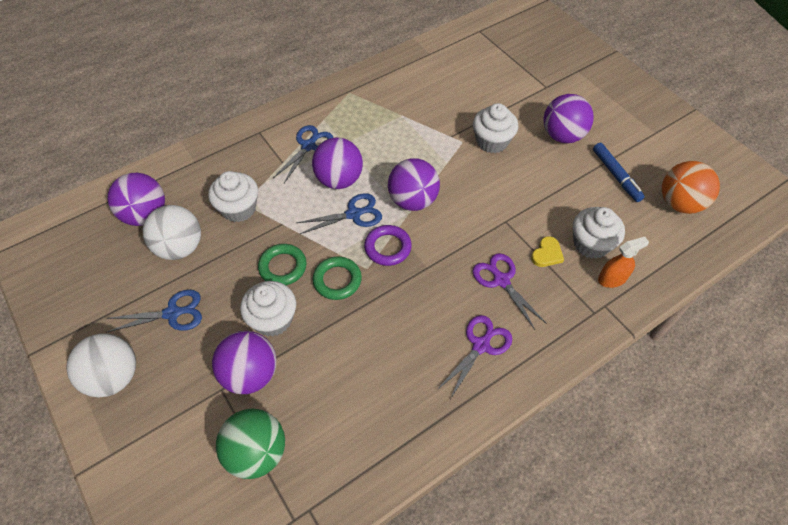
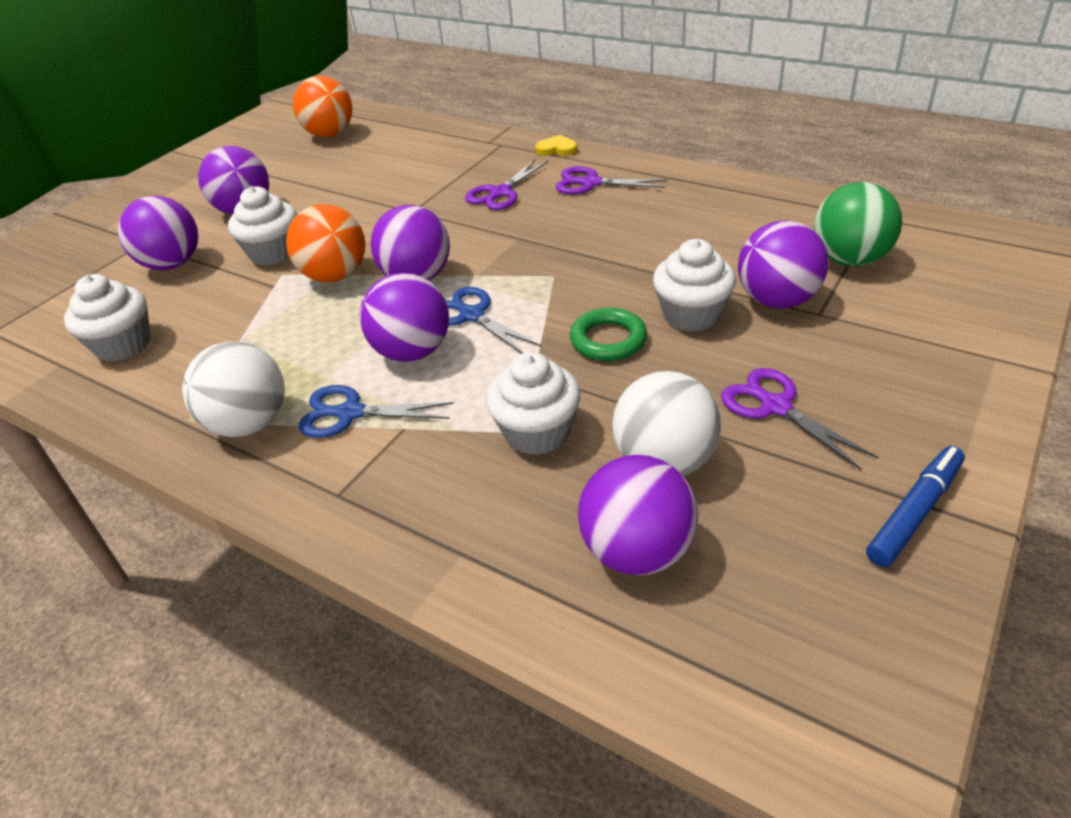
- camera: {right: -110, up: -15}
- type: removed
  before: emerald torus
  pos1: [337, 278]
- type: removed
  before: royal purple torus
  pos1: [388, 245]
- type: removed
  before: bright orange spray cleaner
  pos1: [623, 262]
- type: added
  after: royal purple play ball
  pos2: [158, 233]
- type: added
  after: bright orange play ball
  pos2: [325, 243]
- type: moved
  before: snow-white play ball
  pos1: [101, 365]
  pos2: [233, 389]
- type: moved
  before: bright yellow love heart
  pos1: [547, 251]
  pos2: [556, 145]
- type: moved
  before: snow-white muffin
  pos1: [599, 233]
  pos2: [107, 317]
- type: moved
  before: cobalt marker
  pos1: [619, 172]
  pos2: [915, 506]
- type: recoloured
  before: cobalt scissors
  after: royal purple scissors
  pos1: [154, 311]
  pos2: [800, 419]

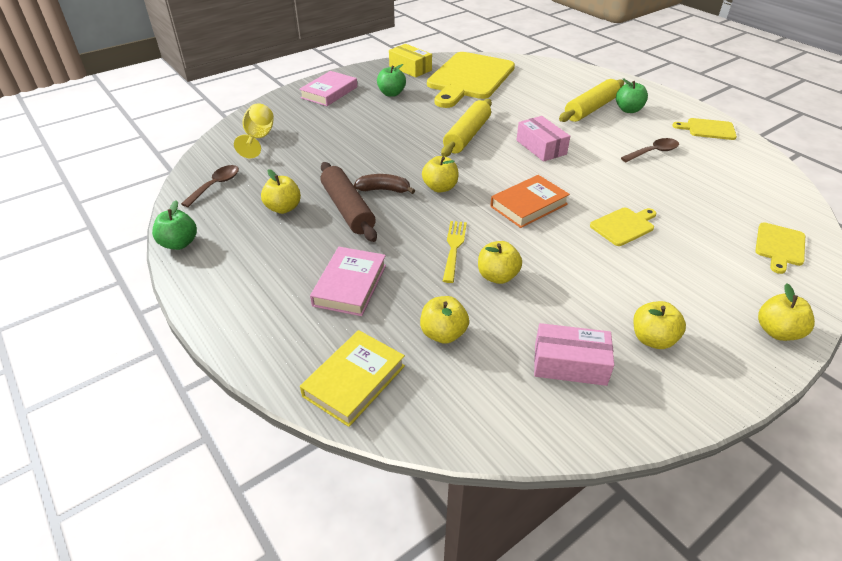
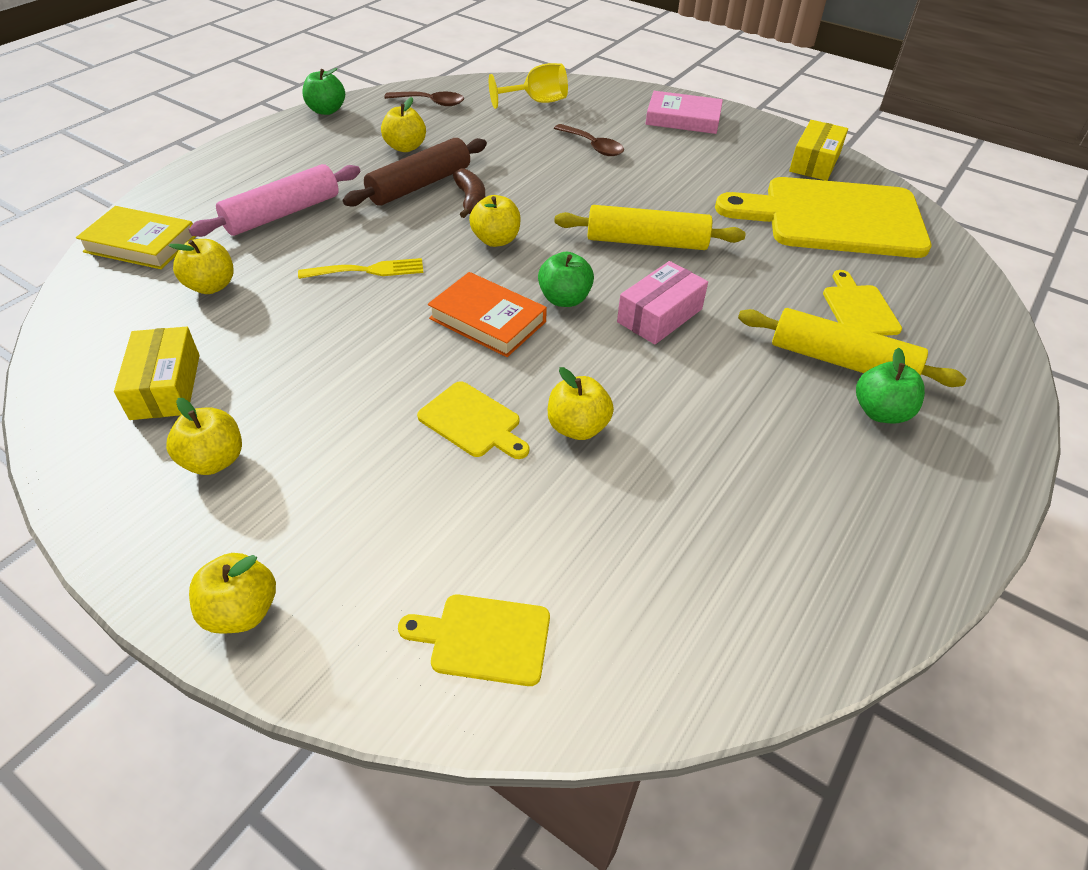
- camera: {right: 70, up: 5}
- type: moved
  before: emerald toy apple
  pos1: [391, 80]
  pos2: [566, 279]
- type: moved
  before: bright yellow toy apple
  pos1: [500, 262]
  pos2: [581, 403]
- type: moved
  before: dark brown teaspoon
  pos1: [650, 150]
  pos2: [589, 140]
- type: moved
  before: bright yellow bread board
  pos1: [704, 129]
  pos2: [862, 303]
- type: replaced
  before: rose-pink hardcover
  after: rose-pink dough roller
  pos1: [348, 281]
  pos2: [274, 200]
- type: recoloured
  before: rose-pink box
  after: bright yellow box
  pos1: [574, 354]
  pos2: [157, 373]

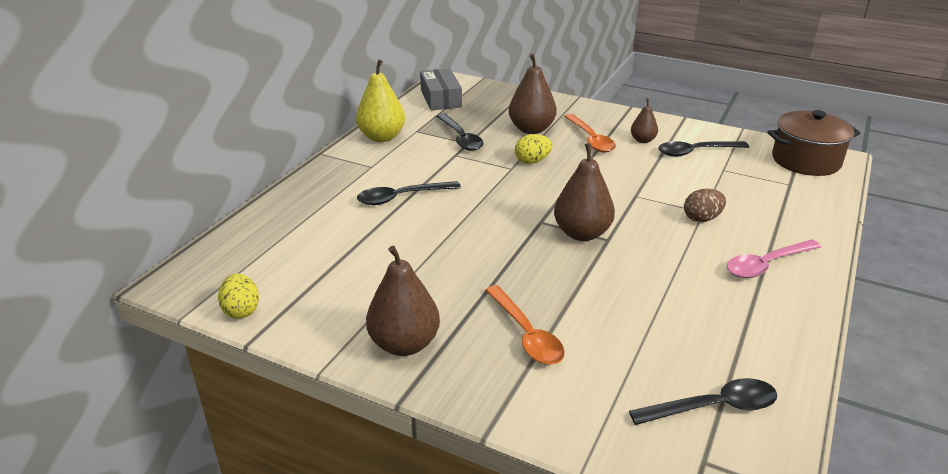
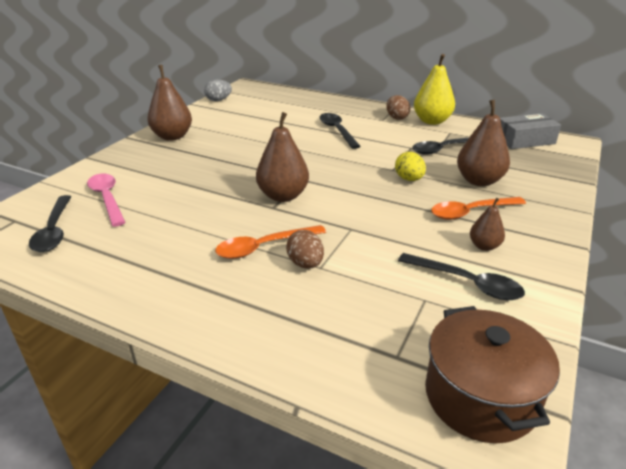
- camera: {right: 90, up: 0}
- type: added
  after: dark brown egg
  pos2: [398, 107]
- type: moved
  before: bright orange teaspoon
  pos1: [525, 325]
  pos2: [270, 242]
- type: moved
  before: rose-pink teaspoon
  pos1: [774, 258]
  pos2: [106, 200]
- type: recoloured
  before: bright yellow egg
  after: grey egg
  pos1: [238, 296]
  pos2: [218, 90]
- type: turned
  before: jet-black teaspoon
  pos1: [703, 149]
  pos2: [461, 276]
  turn: 135

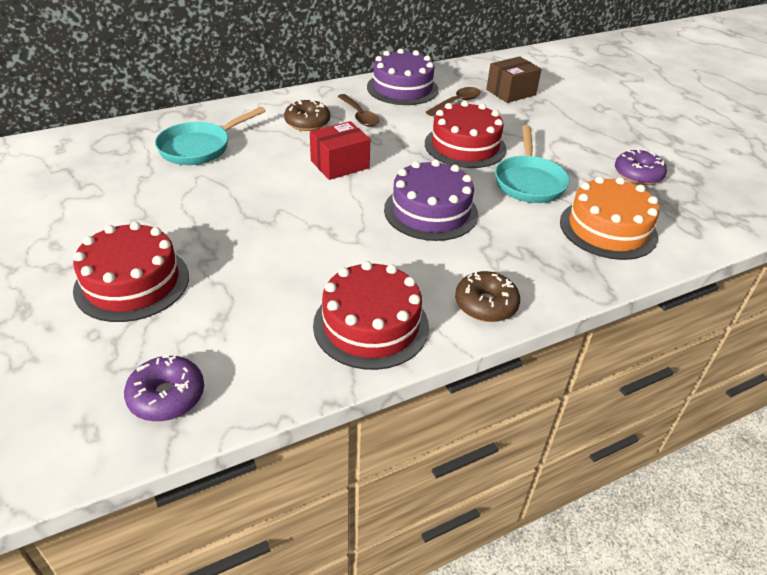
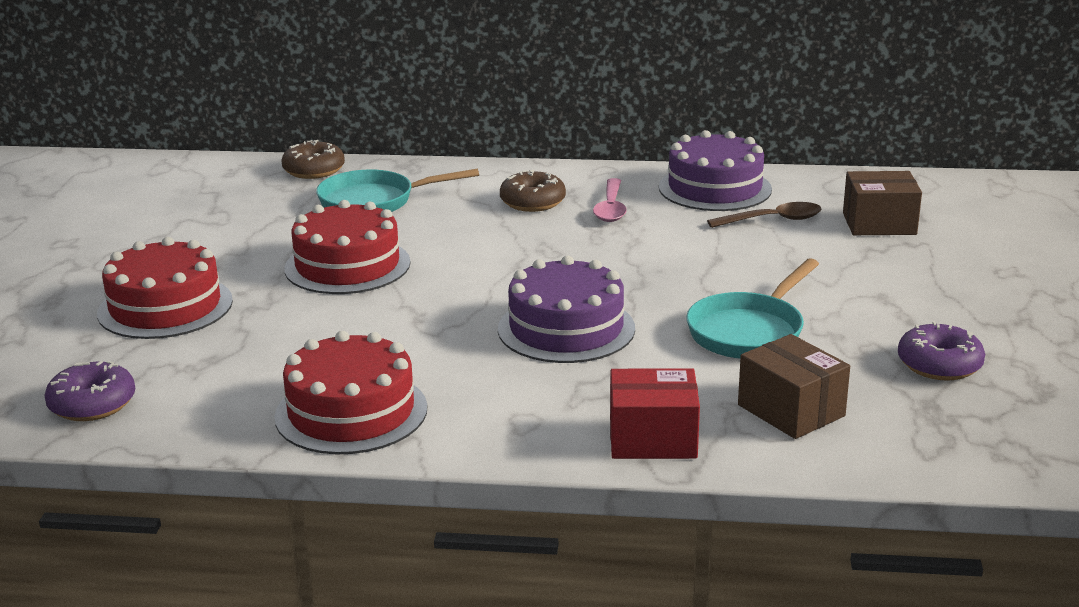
- camera: {right: 35, up: -15}
- type: moved
  before: crimson box
  pos1: [340, 150]
  pos2: [655, 413]
- type: moved
  before: crimson layer cake
  pos1: [465, 134]
  pos2: [347, 247]
- type: moved
  before: dark brown glazed donut
  pos1: [487, 296]
  pos2: [313, 159]
- type: replaced
  before: bright orange layer cake
  after: dark brown box
  pos1: [609, 218]
  pos2: [794, 386]
- type: recoloured
  before: dark brown teaspoon
  after: rose-pink teaspoon
  pos1: [358, 110]
  pos2: [610, 200]

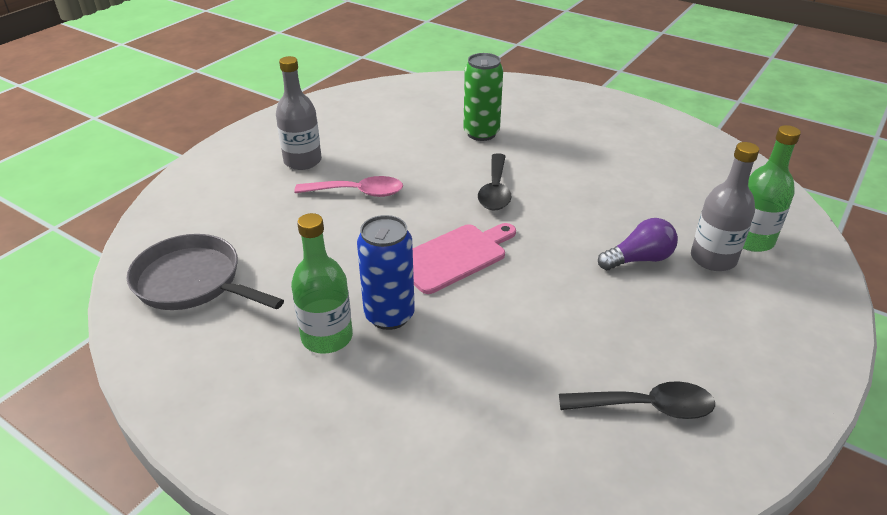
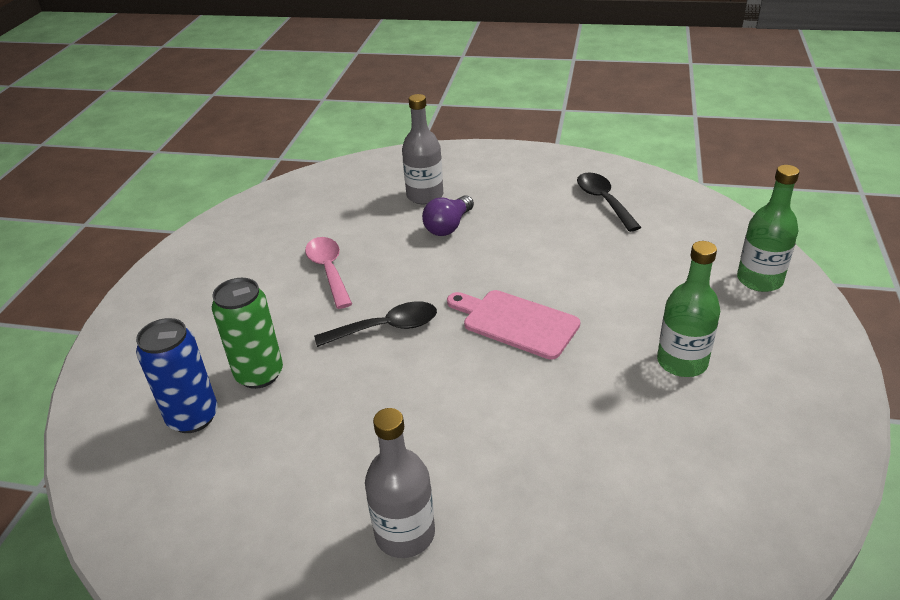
- camera: {right: -110, up: 0}
- type: removed
  before: grey frying pan
  pos1: [205, 272]
- type: moved
  before: rose-pink teaspoon
  pos1: [348, 186]
  pos2: [328, 273]
- type: moved
  before: cobalt can
  pos1: [386, 272]
  pos2: [177, 375]
- type: moved
  before: emerald drink bottle
  pos1: [772, 188]
  pos2: [768, 228]
- type: turned
  before: royal purple bulb
  pos1: [638, 244]
  pos2: [448, 215]
  turn: -105

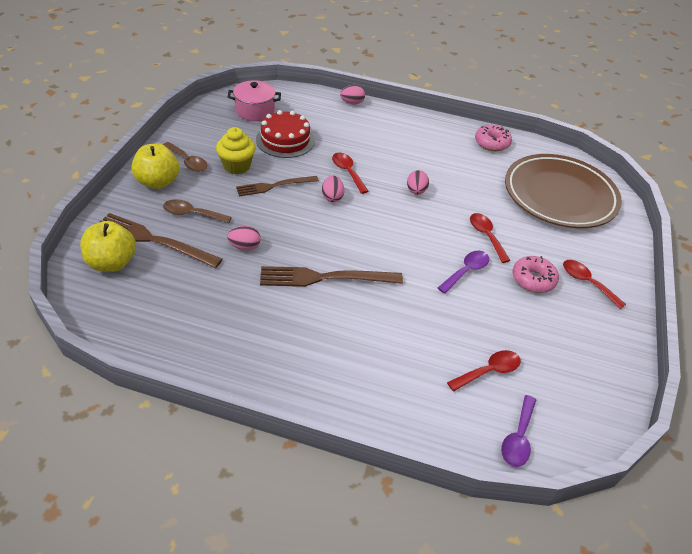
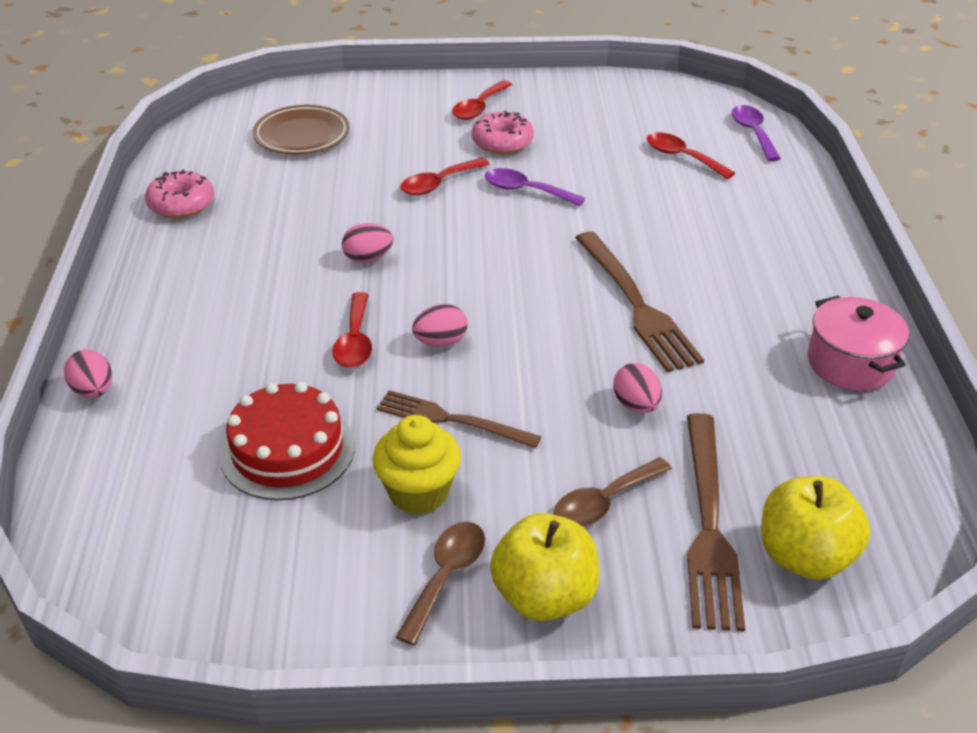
- camera: {right: -105, up: -5}
- type: moved
  before: rose-pink cooking pot
  pos1: [254, 100]
  pos2: [858, 343]
- type: turned
  before: dark brown teaspoon
  pos1: [197, 211]
  pos2: [613, 492]
  turn: 60
- type: turned
  before: dark brown dinner fork
  pos1: [277, 186]
  pos2: [459, 419]
  turn: 150
- type: turned
  before: crimson teaspoon
  pos1: [350, 173]
  pos2: [352, 330]
  turn: -45
- type: turned
  before: royal purple teaspoon
  pos1: [518, 431]
  pos2: [756, 133]
  turn: -105
- type: resized
  before: dark brown flat dish
  pos1: [563, 191]
  pos2: [301, 129]
  scale: 0.54

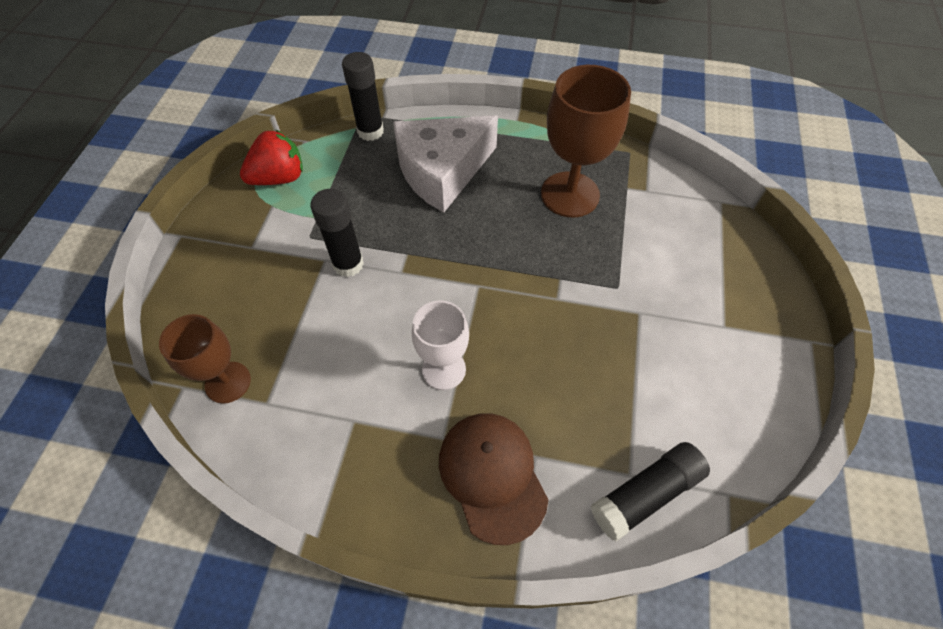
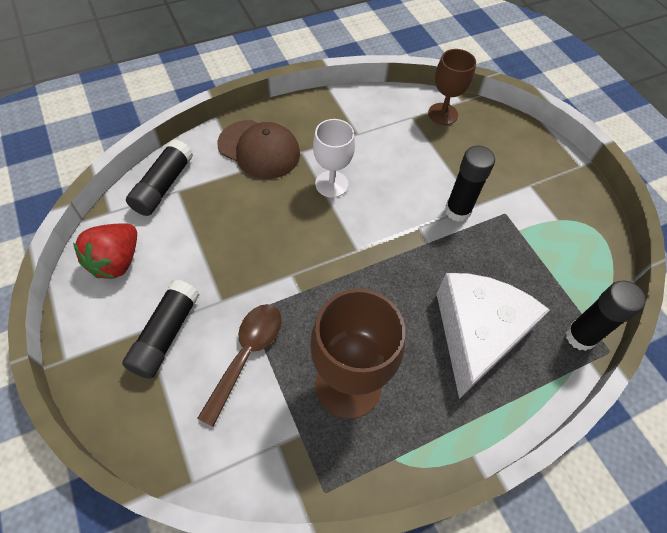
- camera: {right: 140, up: 0}
- type: added
  after: jet-black stick of glue
  pos2: [161, 329]
- type: added
  after: dark brown teaspoon
  pos2: [239, 365]
- type: moved
  before: crimson berry
  pos1: [271, 157]
  pos2: [105, 251]

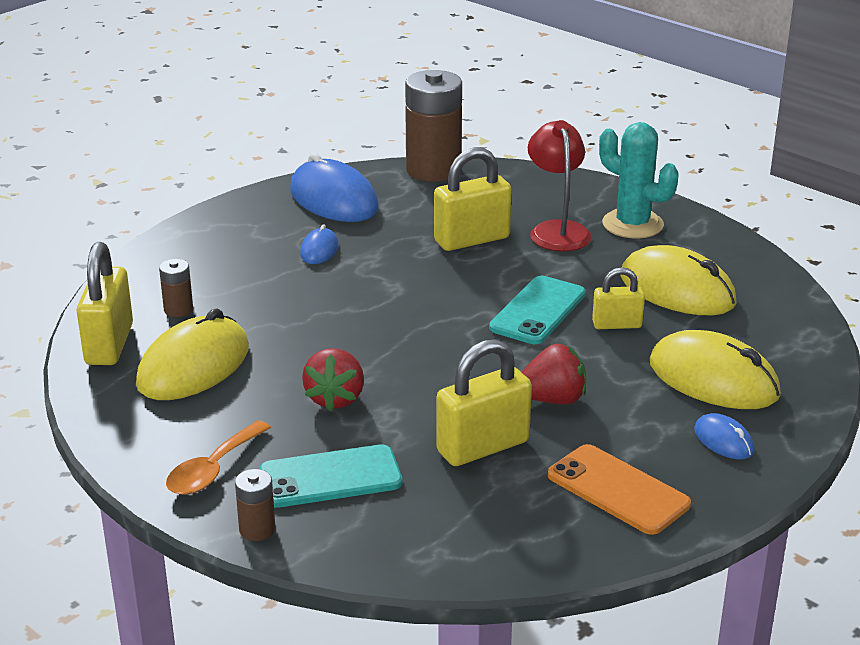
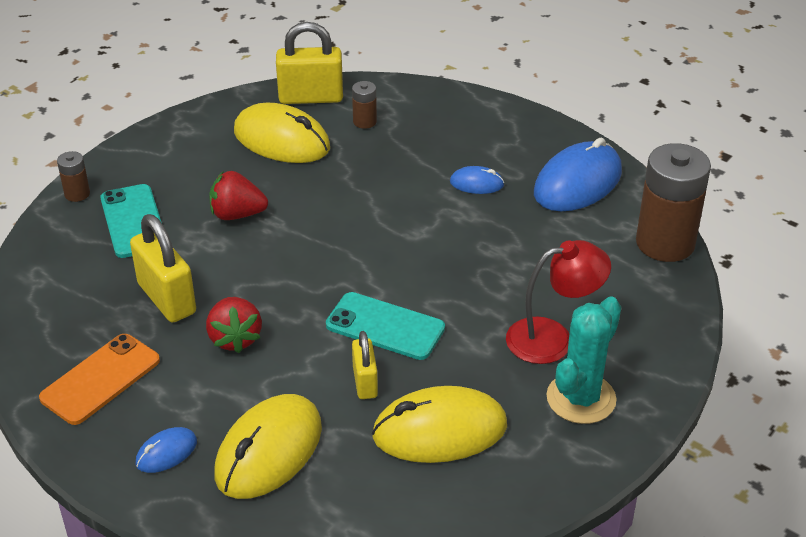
- camera: {right: 85, up: 10}
- type: removed
  before: bright orange teaspoon
  pos1: [218, 457]
- type: removed
  before: bright yellow small lock
  pos1: [473, 199]
- type: turned
  before: bright yellow mouse
  pos1: [679, 280]
  pos2: [439, 424]
  turn: 45

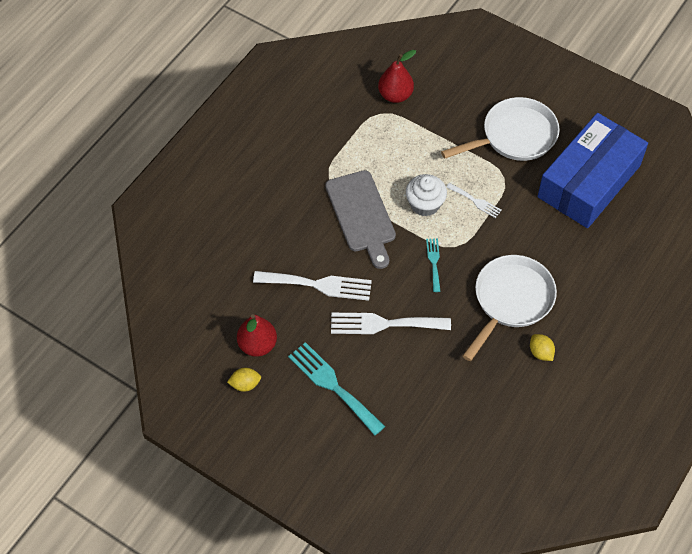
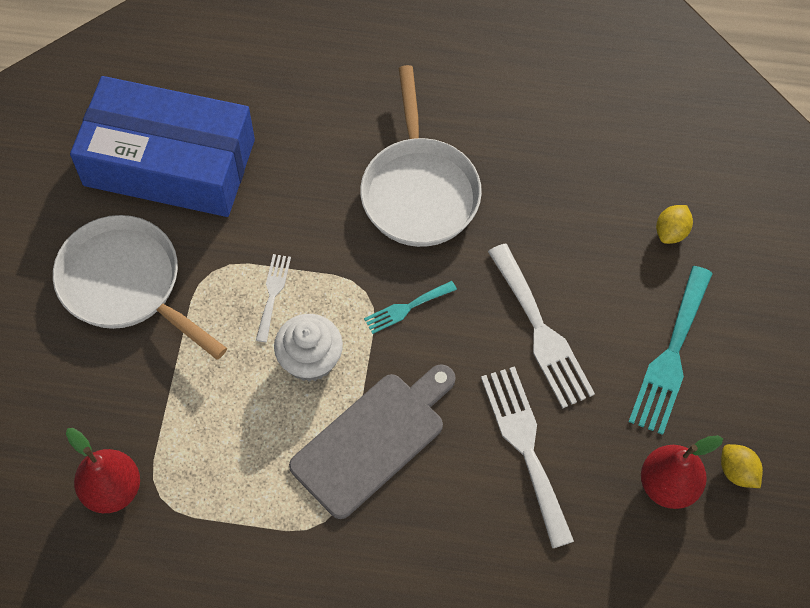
- camera: {right: -115, up: 5}
- type: moved
  before: bright yellow citrus fruit
  pos1: [542, 347]
  pos2: [674, 224]
- type: turned
  before: snow-white frying pan
  pos1: [510, 308]
  pos2: [421, 156]
  turn: -105

